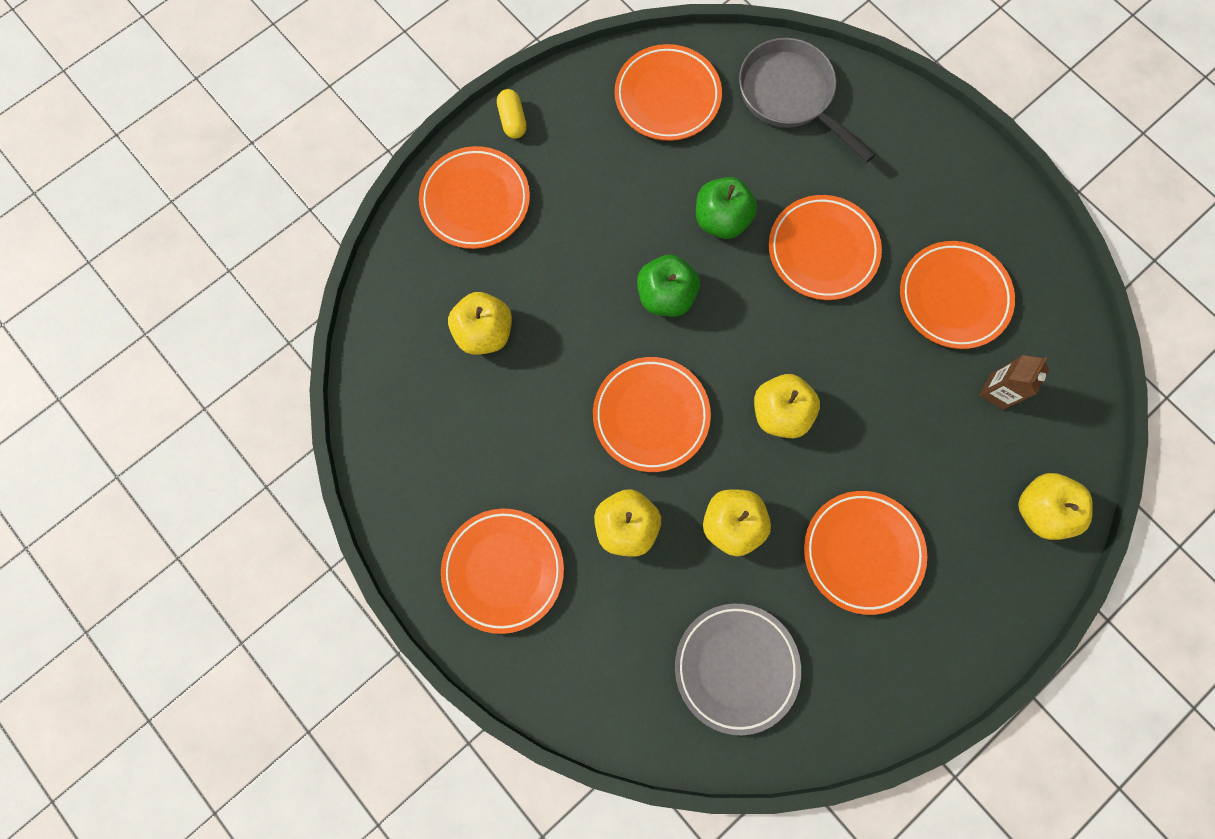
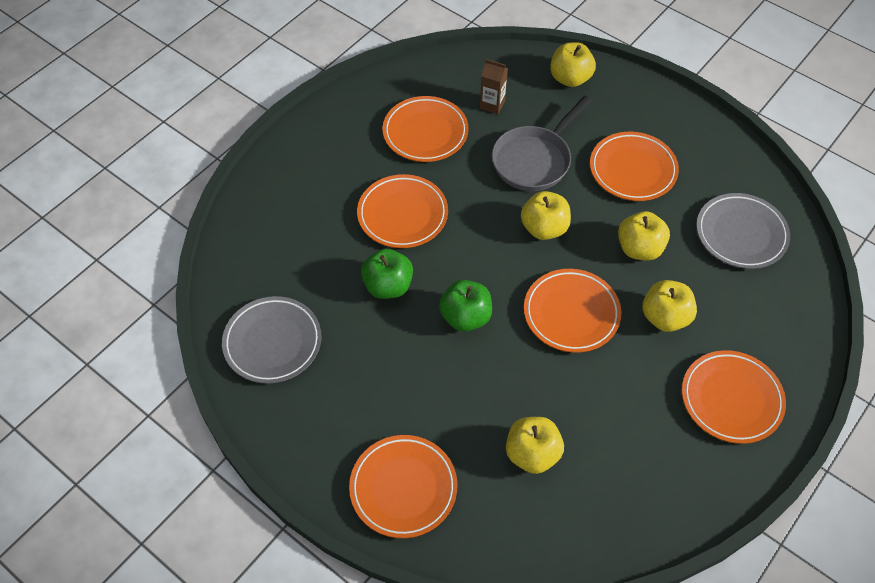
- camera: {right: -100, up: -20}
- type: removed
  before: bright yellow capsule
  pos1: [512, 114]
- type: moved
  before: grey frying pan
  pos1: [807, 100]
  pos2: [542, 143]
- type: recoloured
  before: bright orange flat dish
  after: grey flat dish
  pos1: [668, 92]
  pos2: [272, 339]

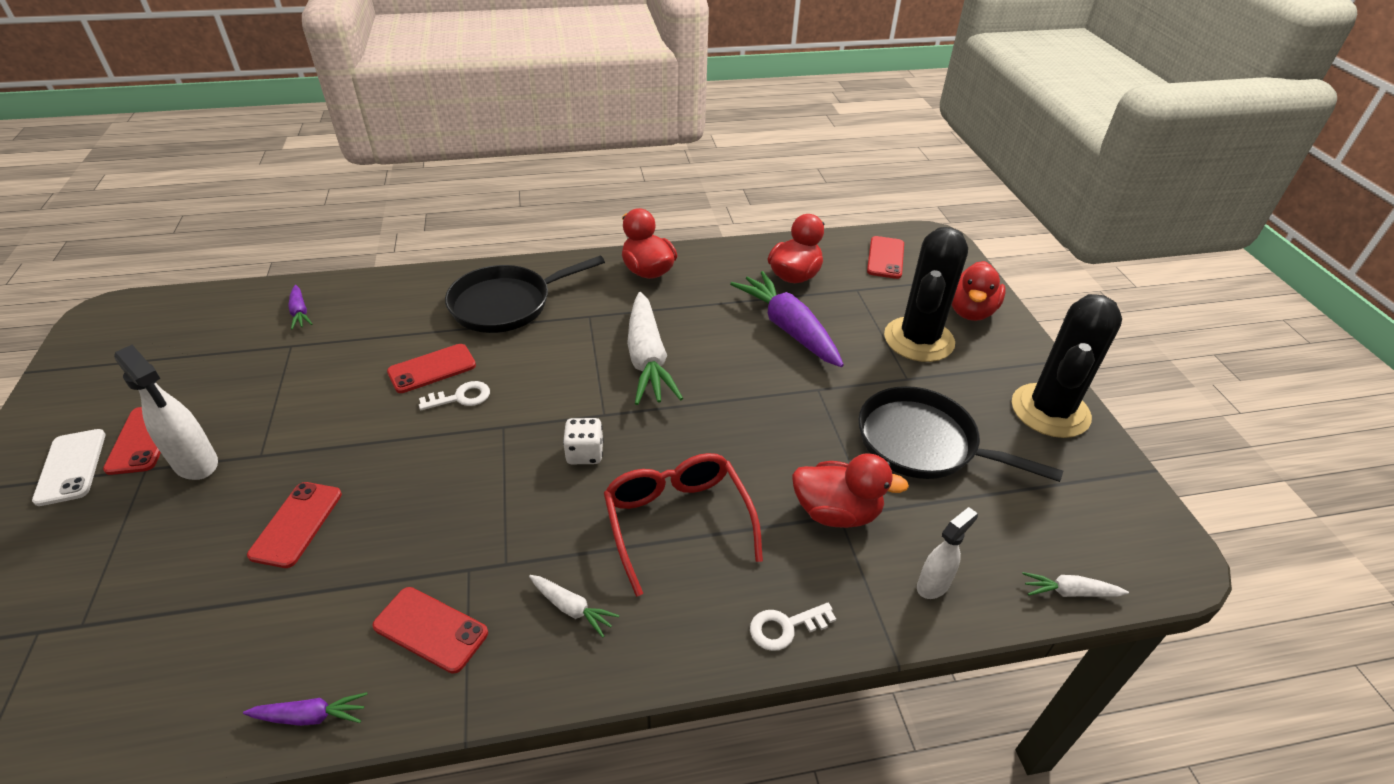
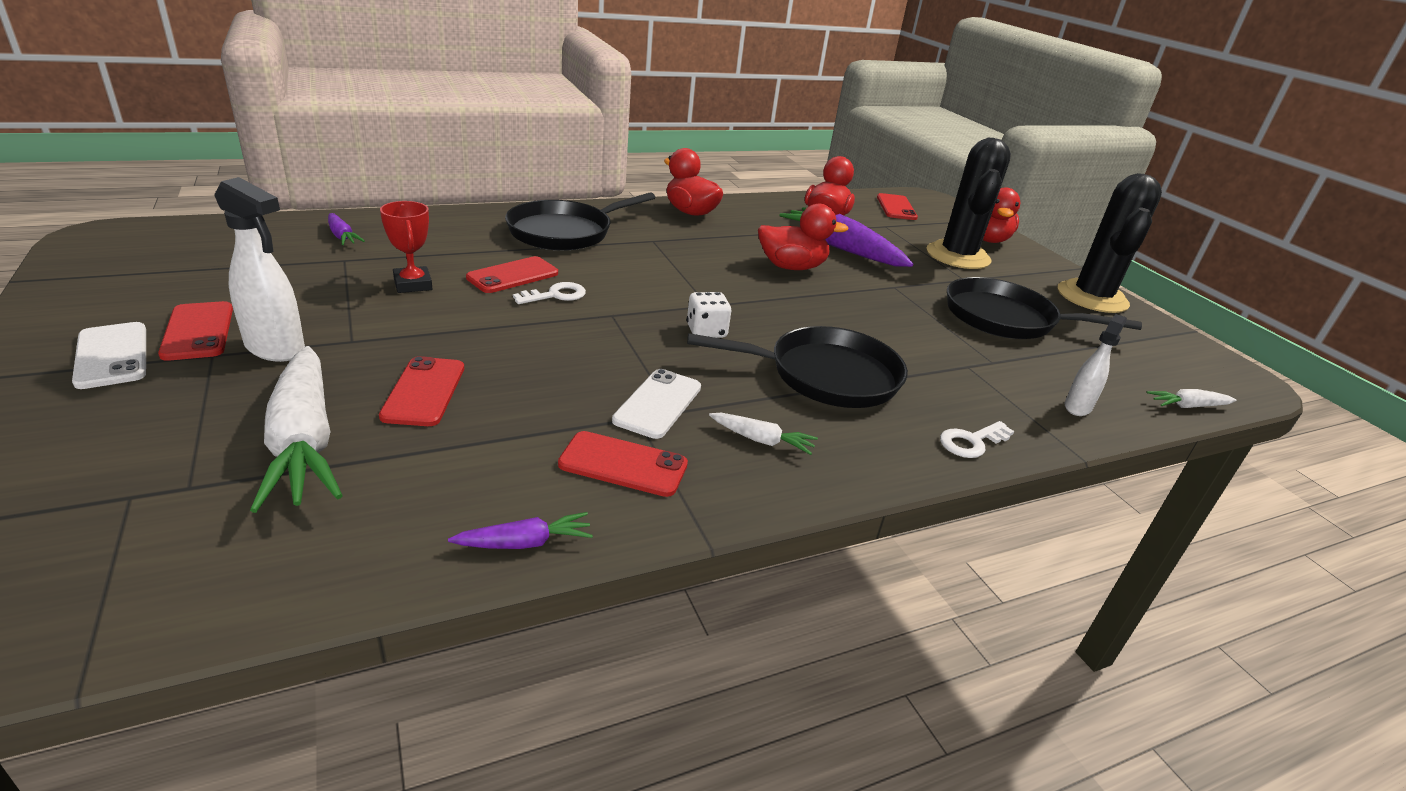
- camera: {right: -15, up: -10}
- type: added
  after: crimson prize cup
  pos2: [406, 247]
- type: added
  after: snow-white smartphone
  pos2: [656, 404]
- type: moved
  before: snow-white root vegetable
  pos1: [655, 348]
  pos2: [296, 429]
- type: moved
  before: crimson toy duck
  pos1: [850, 490]
  pos2: [803, 237]
- type: replaced
  before: crimson eyeglasses
  after: jet-black frying pan
  pos1: [683, 525]
  pos2: [797, 367]

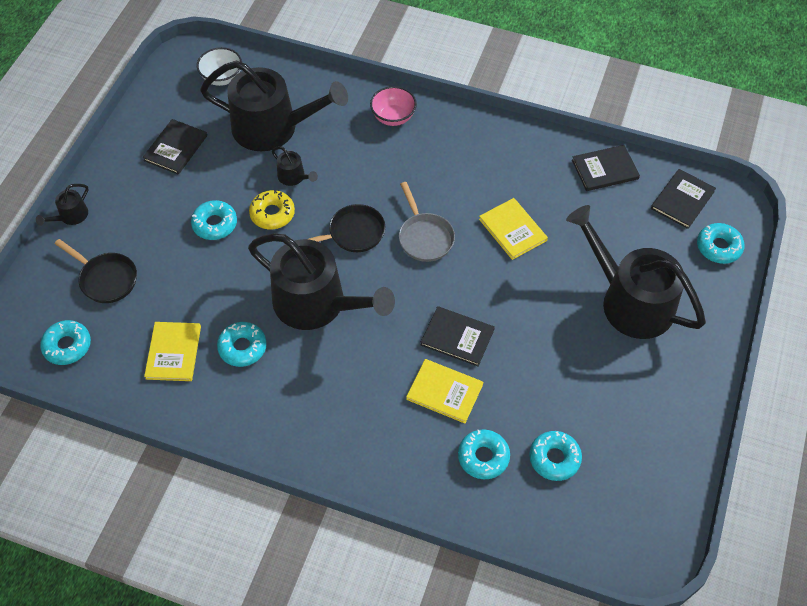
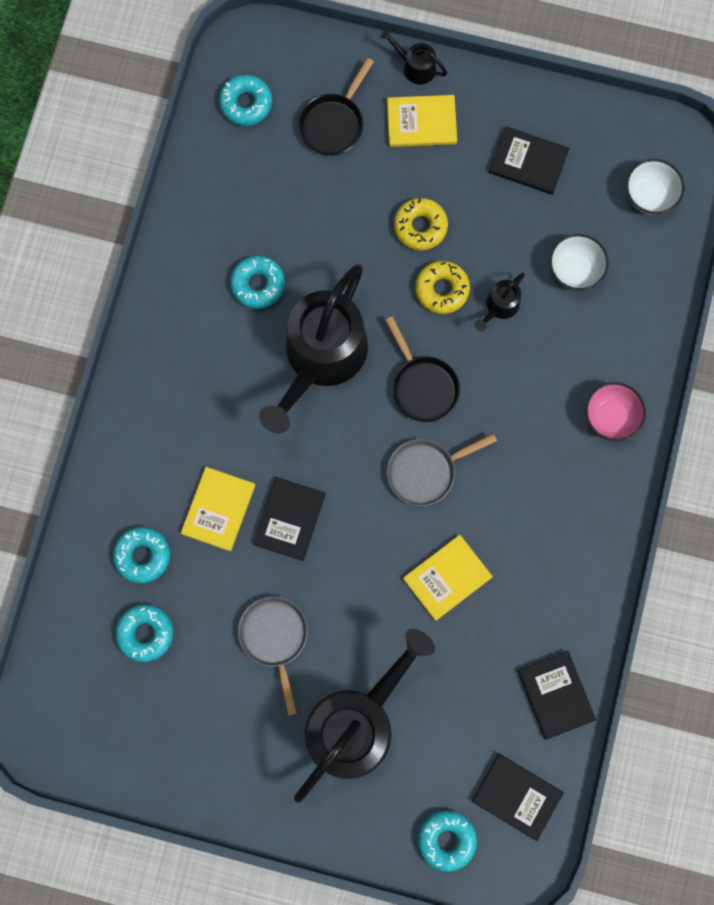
- camera: {right: 85, up: 20}
- type: added
  after: grey frying pan
  pos2: [273, 656]
- type: moved
  before: bright yellow hardcover
  pos1: [172, 351]
  pos2: [422, 121]
- type: replaced
  before: jet-black watering pot
  after: snow-white deep dish
  pos1: [274, 105]
  pos2: [579, 262]
- type: recoloured
  before: teal glazed donut
  after: bright yellow glazed donut
  pos1: [214, 220]
  pos2: [421, 224]

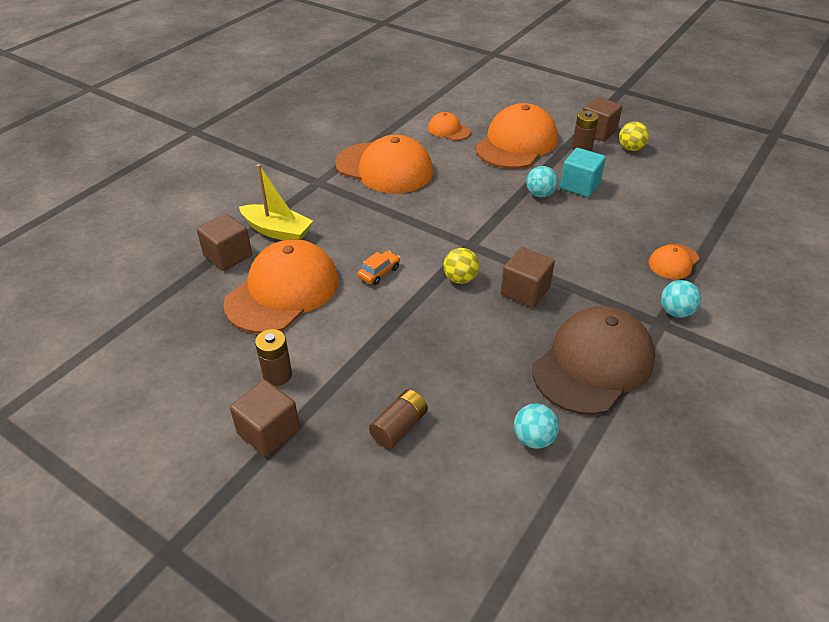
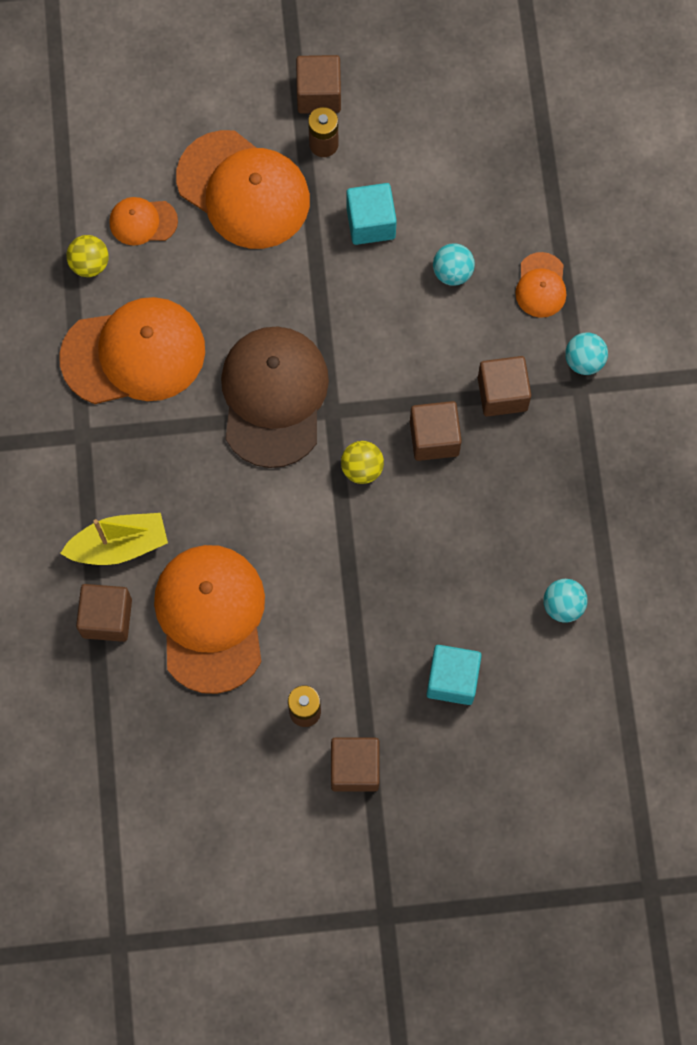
- camera: {right: -40, up: 30}
- type: removed
  before: bright orange car
  pos1: [378, 268]
- type: added
  after: dark brown solid cube
  pos2: [504, 386]
- type: moved
  before: teal play ball
  pos1: [542, 181]
  pos2: [454, 264]
- type: moved
  before: dark brown peaked cap
  pos1: [593, 360]
  pos2: [275, 397]
- type: moved
  before: bright yellow play ball
  pos1: [634, 136]
  pos2: [87, 256]
- type: replaced
  before: dark brown power cell
  after: teal solid cube
  pos1: [398, 419]
  pos2: [454, 675]
- type: turned
  before: bright orange peaked cap
  pos1: [516, 136]
  pos2: [243, 189]
  turn: 135

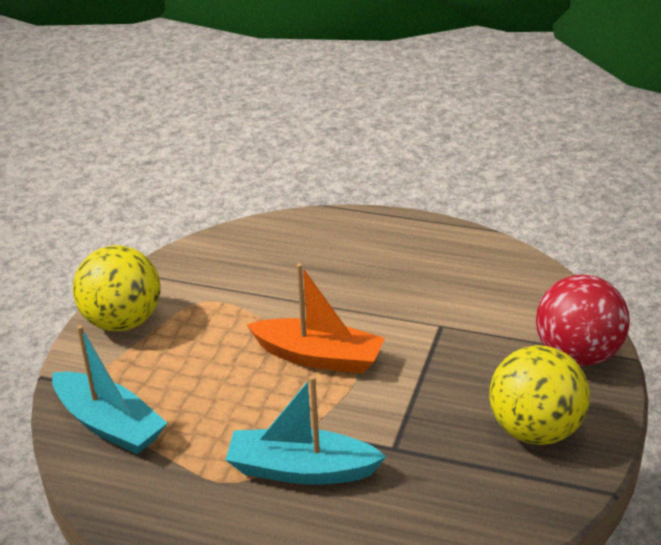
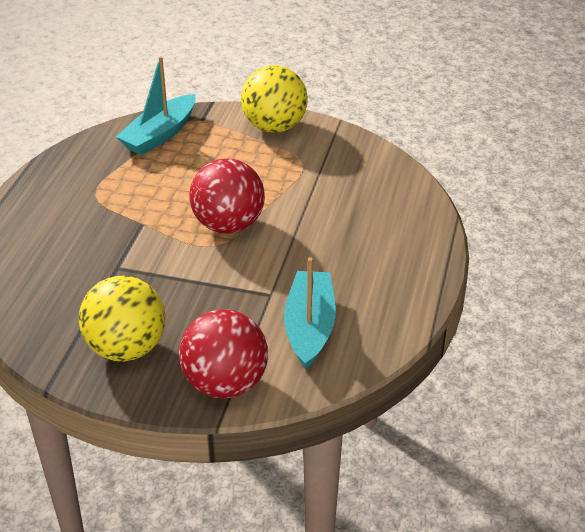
- camera: {right: 85, up: 5}
- type: moved
  before: teal boat
  pos1: [306, 430]
  pos2: [310, 314]
- type: replaced
  before: bright orange boat
  after: crimson play ball
  pos1: [316, 318]
  pos2: [227, 196]

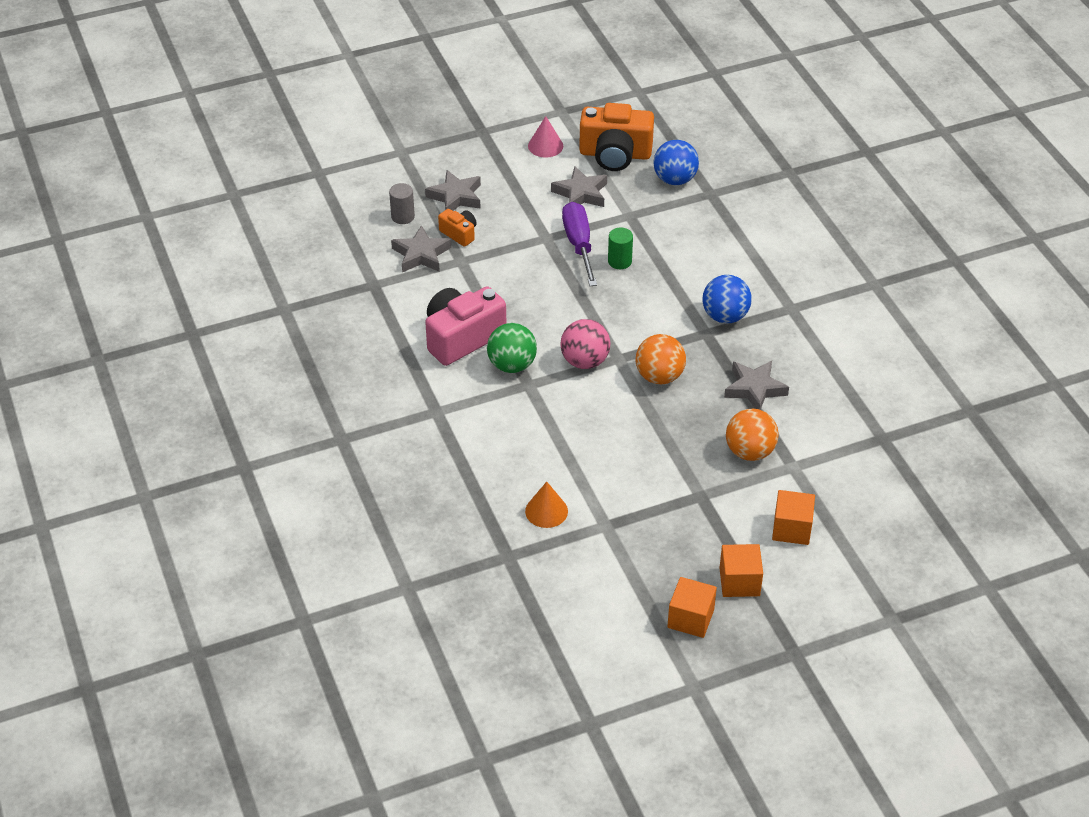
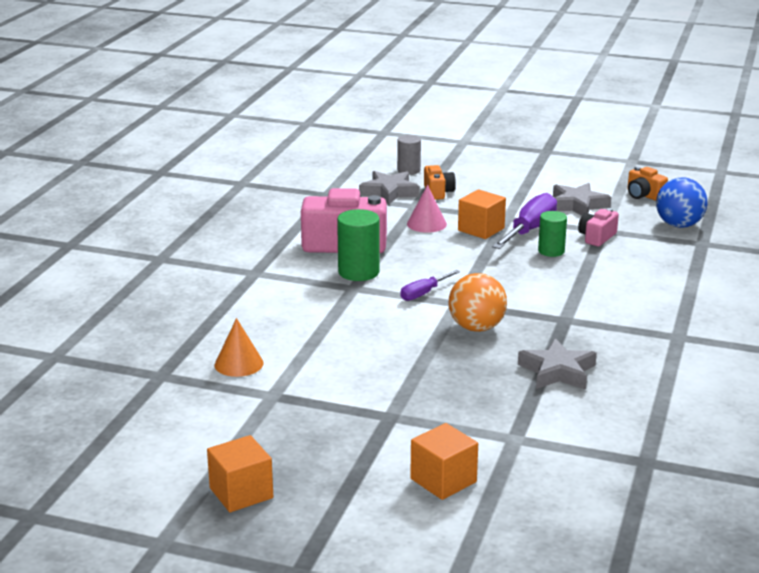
- camera: {right: 40, up: -20}
- type: removed
  before: grey star shape
  pos1: [453, 190]
- type: removed
  before: cobalt play ball
  pos1: [727, 299]
- type: removed
  before: bright orange play ball
  pos1: [752, 435]
- type: added
  after: rose-pink photo camera
  pos2: [598, 227]
- type: moved
  before: rose-pink cone shape
  pos1: [545, 137]
  pos2: [427, 209]
- type: moved
  before: bright orange solid cube
  pos1: [741, 570]
  pos2: [482, 214]
- type: replaced
  before: emerald play ball
  after: emerald solid cylinder
  pos1: [512, 348]
  pos2: [358, 245]
- type: replaced
  before: rose-pink play ball
  after: royal purple screwdriver
  pos1: [585, 344]
  pos2: [430, 285]
- type: resized
  before: bright orange photo camera
  pos1: [616, 137]
  pos2: [647, 184]
  scale: 0.5

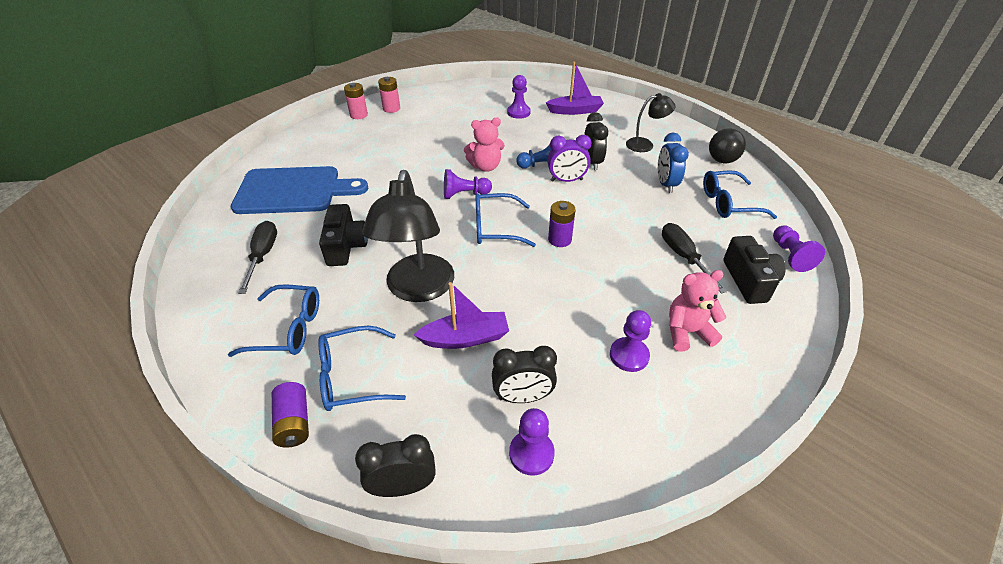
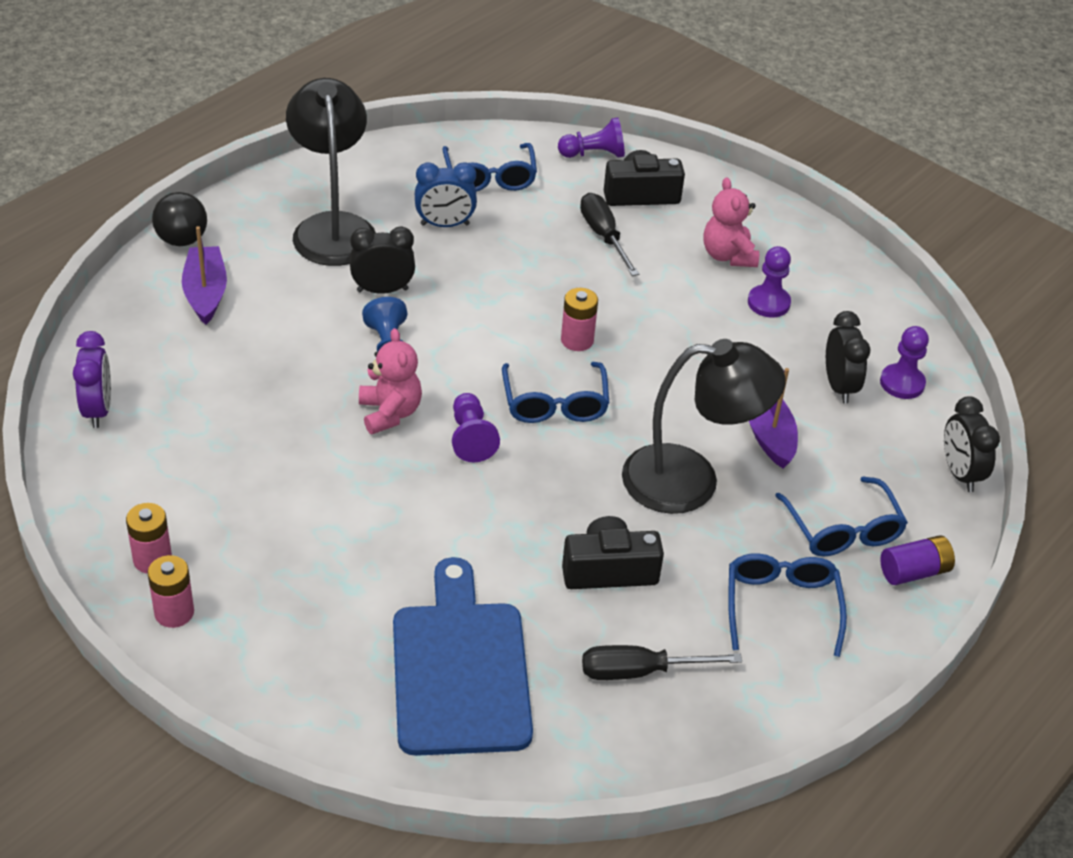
- camera: {right: -95, up: 0}
- type: removed
  before: royal purple pawn
  pos1: [519, 97]
- type: moved
  before: royal purple clock
  pos1: [569, 158]
  pos2: [92, 379]
- type: moved
  before: jet-black play ball
  pos1: [727, 145]
  pos2: [179, 219]
- type: recoloured
  before: royal purple power cell
  after: rose-pink power cell
  pos1: [562, 224]
  pos2: [579, 319]
- type: turned
  before: jet-black screwdriver
  pos1: [694, 258]
  pos2: [609, 234]
  turn: 90
- type: resized
  before: jet-black reading lamp
  pos1: [650, 122]
  pos2: [331, 172]
  scale: 1.87

